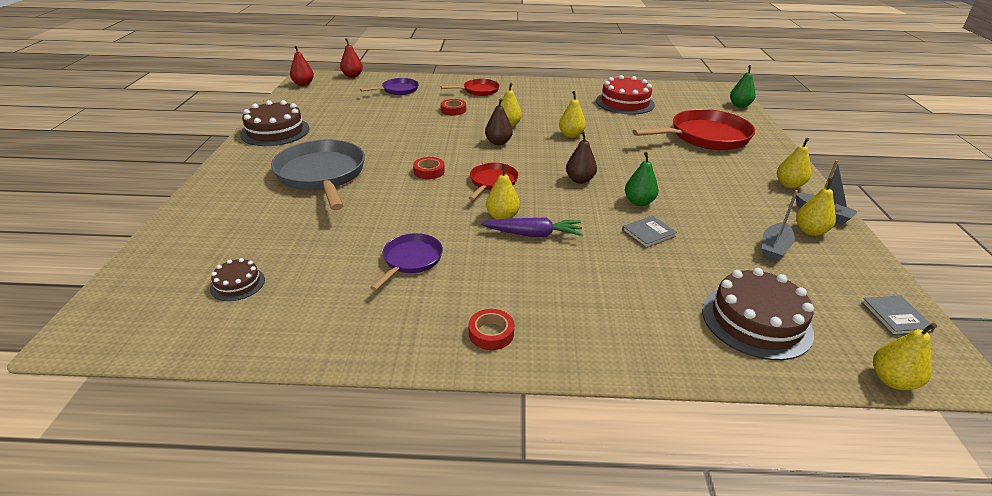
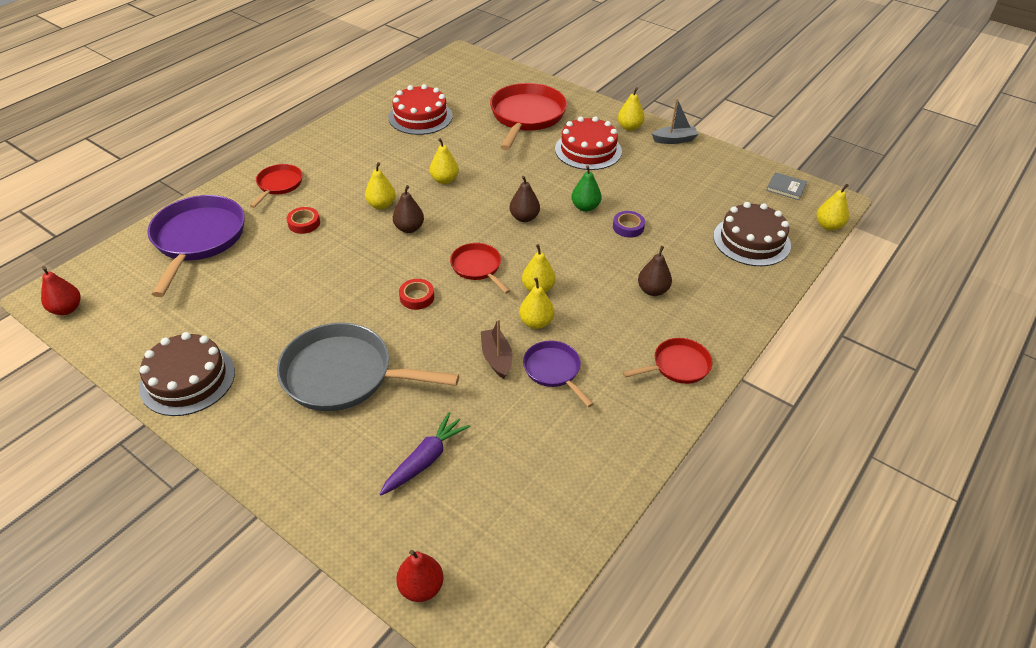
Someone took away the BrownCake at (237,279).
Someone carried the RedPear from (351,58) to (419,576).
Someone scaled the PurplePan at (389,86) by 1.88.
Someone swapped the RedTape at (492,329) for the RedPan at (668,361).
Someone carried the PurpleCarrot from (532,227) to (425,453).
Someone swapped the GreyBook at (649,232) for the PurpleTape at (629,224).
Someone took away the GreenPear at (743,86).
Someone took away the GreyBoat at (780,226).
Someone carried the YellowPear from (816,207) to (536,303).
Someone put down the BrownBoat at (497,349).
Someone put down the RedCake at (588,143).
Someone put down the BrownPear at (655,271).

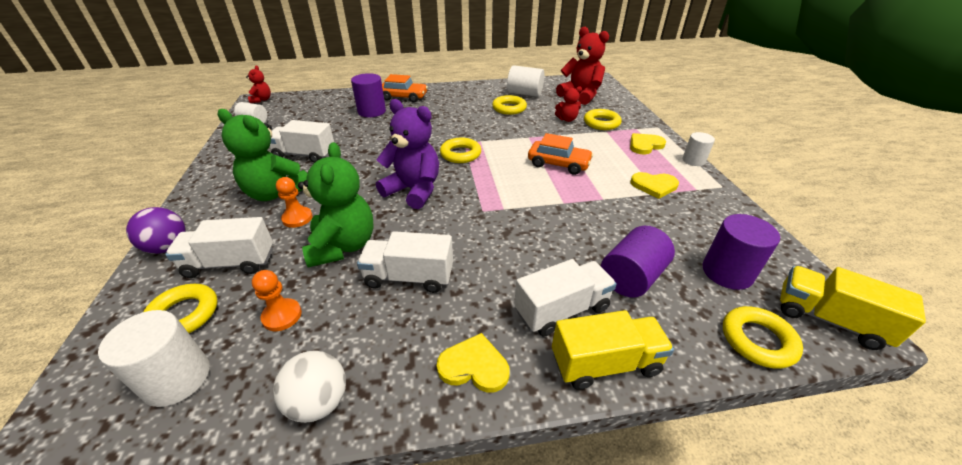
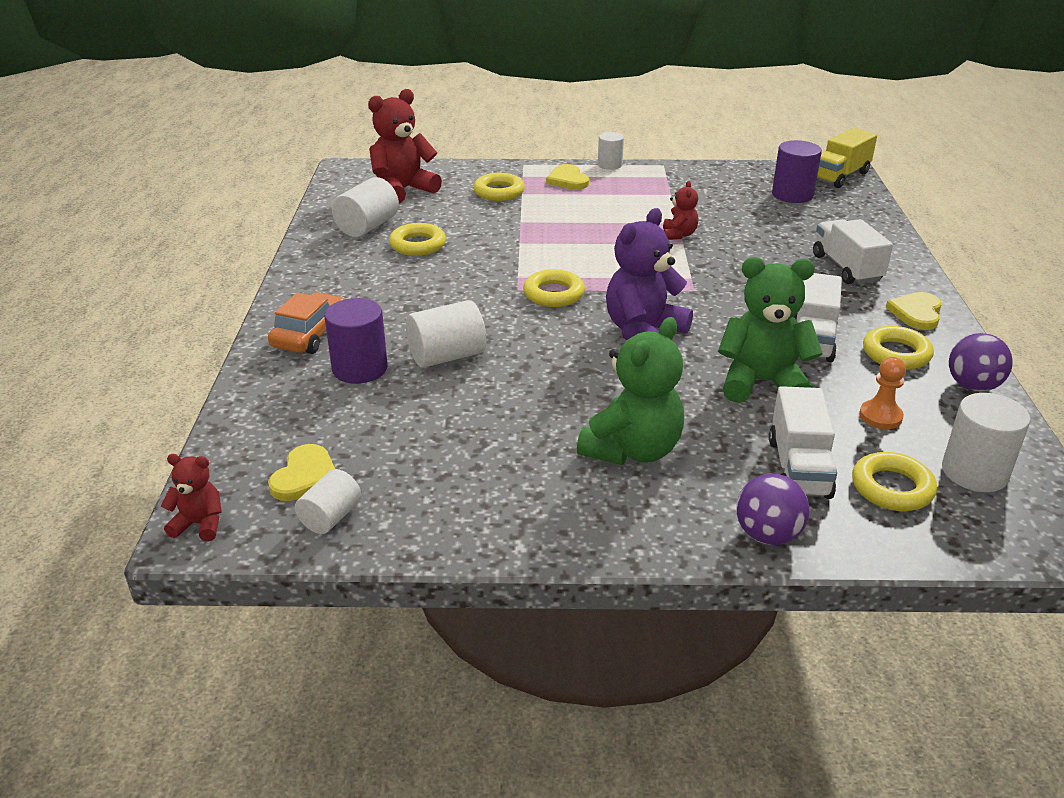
Someone took away the WhiteTruck at (302,141).
Someone repainted the WhiteBall at (309,387), which became the PurpleBall at (981,362).
Someone took away the OrangePawn at (294,202).
Someone took away the OrangeCar at (560,154).
Someone took away the YellowTruck at (613,350).
Someone carried the RedTeddyBear from (568,104) to (680,210).
Someone took away the PurpleCylinder at (638,261).
Someone carried the YellowHeart from (655,185) to (301,472).
Someone carried the YellowRing from (763,337) to (898,348).
Someone put down the WhiteCylinder at (446,334).

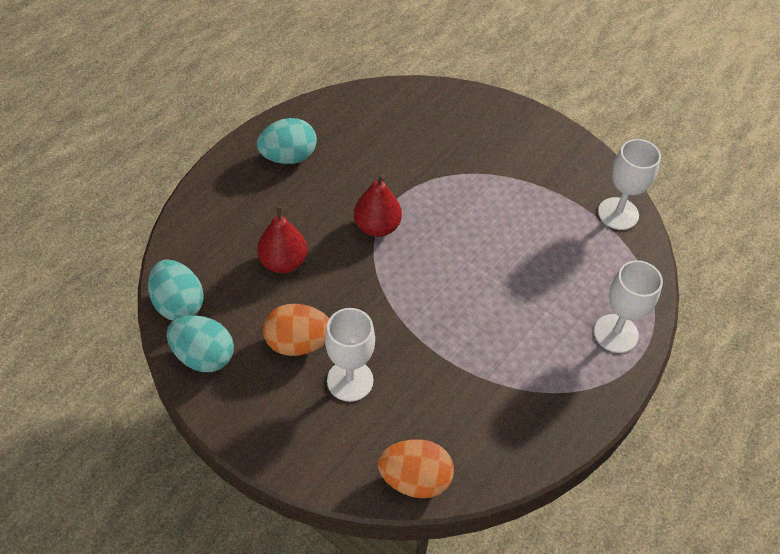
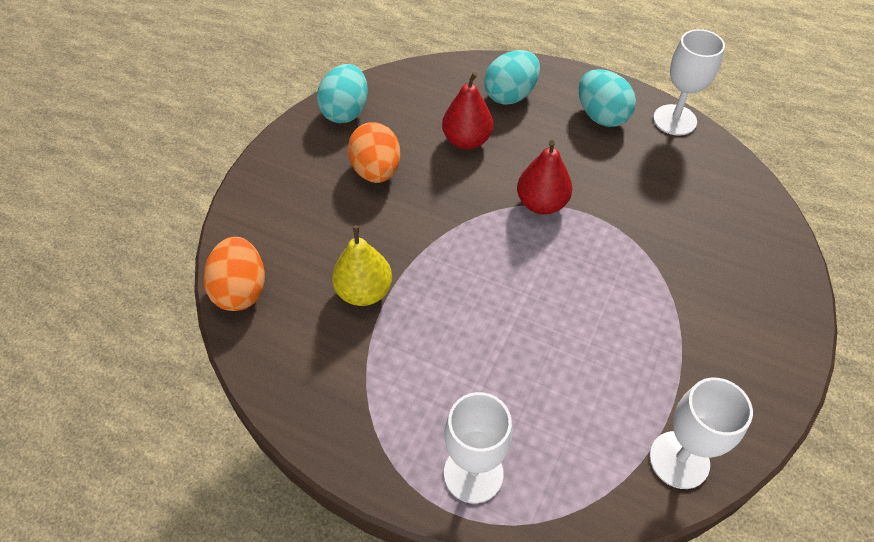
Someone carried the TurquoiseEgg from (176,290) to (512,77).
Someone carried the WhiteGoblet from (350,355) to (689,82).
Someone put down the YellowPear at (362,265).

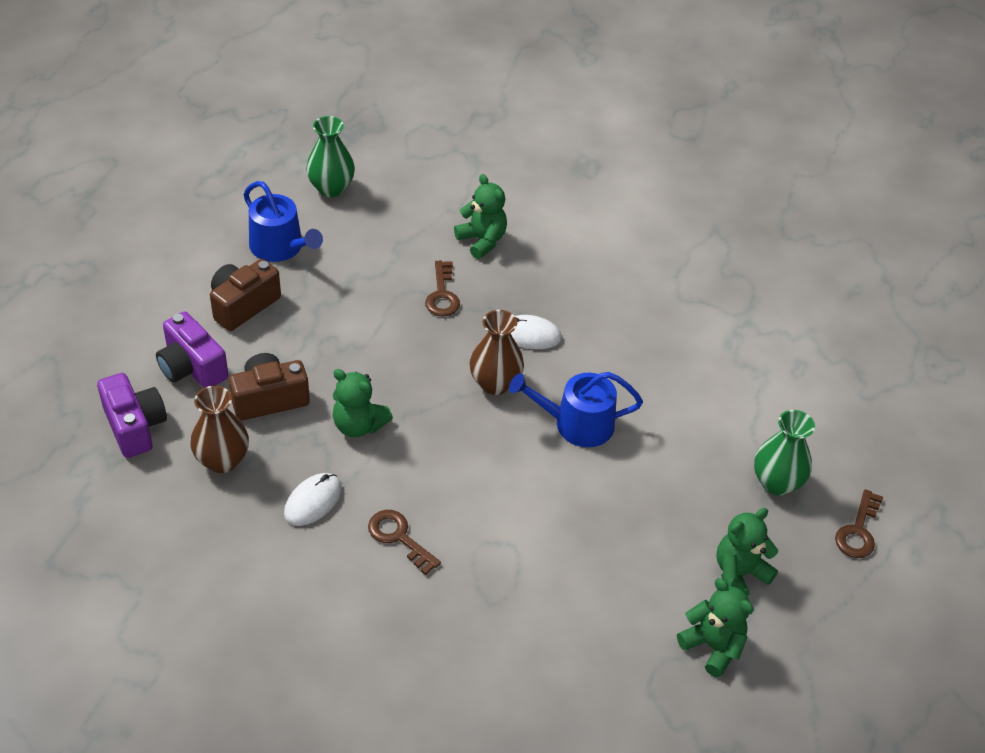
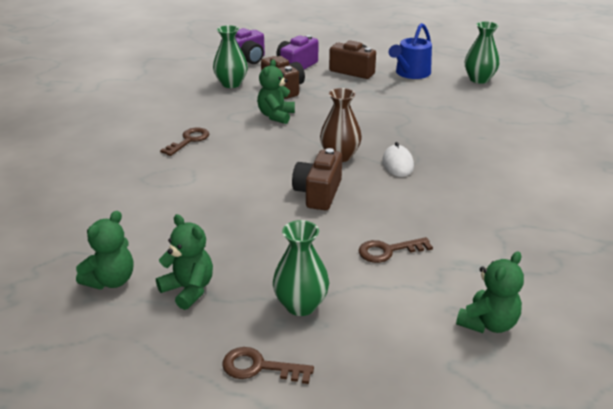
Someone repainted the BrownVase at (219,429), which became the GreenVase at (230,56).
Someone took away the WhiteMouse at (313,499).
Someone carried the BrownKey from (442,288) to (396,250).
Someone carried the GreenTeddyBear from (480,216) to (490,292).
Someone swapped the BlueWateringCan at (576,409) for the BrownCamera at (317,179).

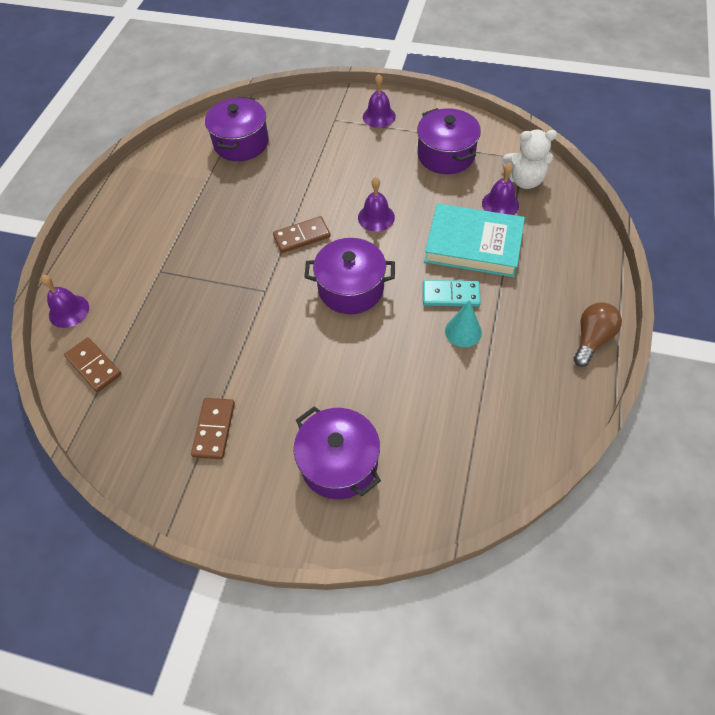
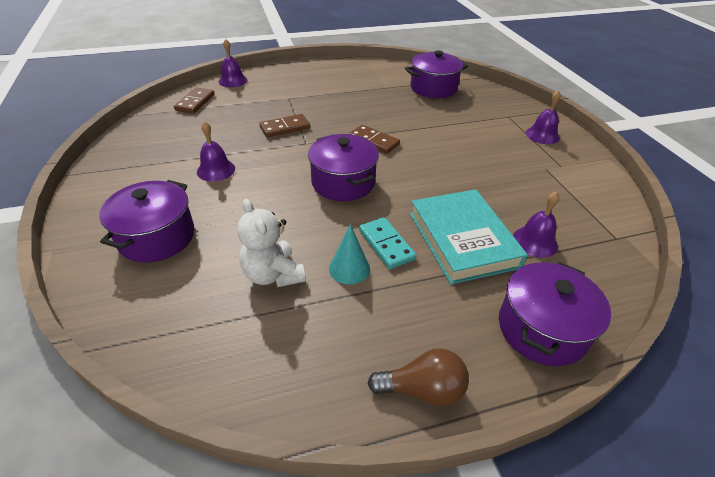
Someone carried the BrownDomino from (213,428) to (284,126).
Someone carried the PurpleBell from (376,204) to (216,151).
Someone carried the PurplePot from (449,141) to (555,314).
Someone carried the WhiteTeddyBear from (529,159) to (271,243).

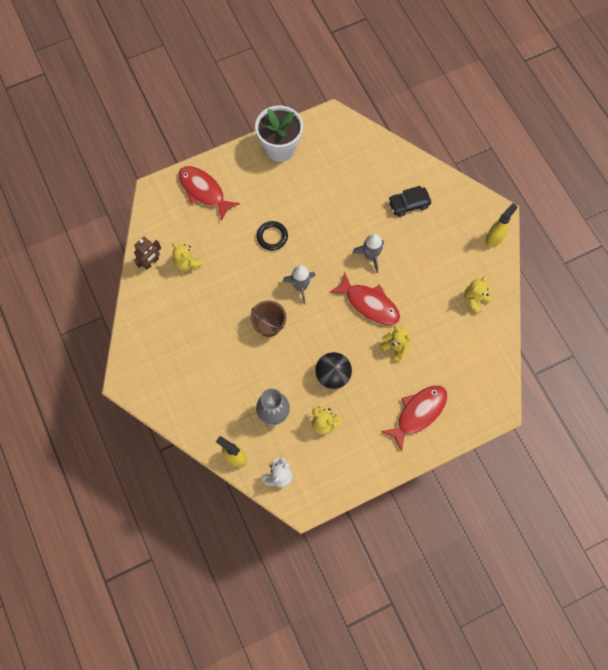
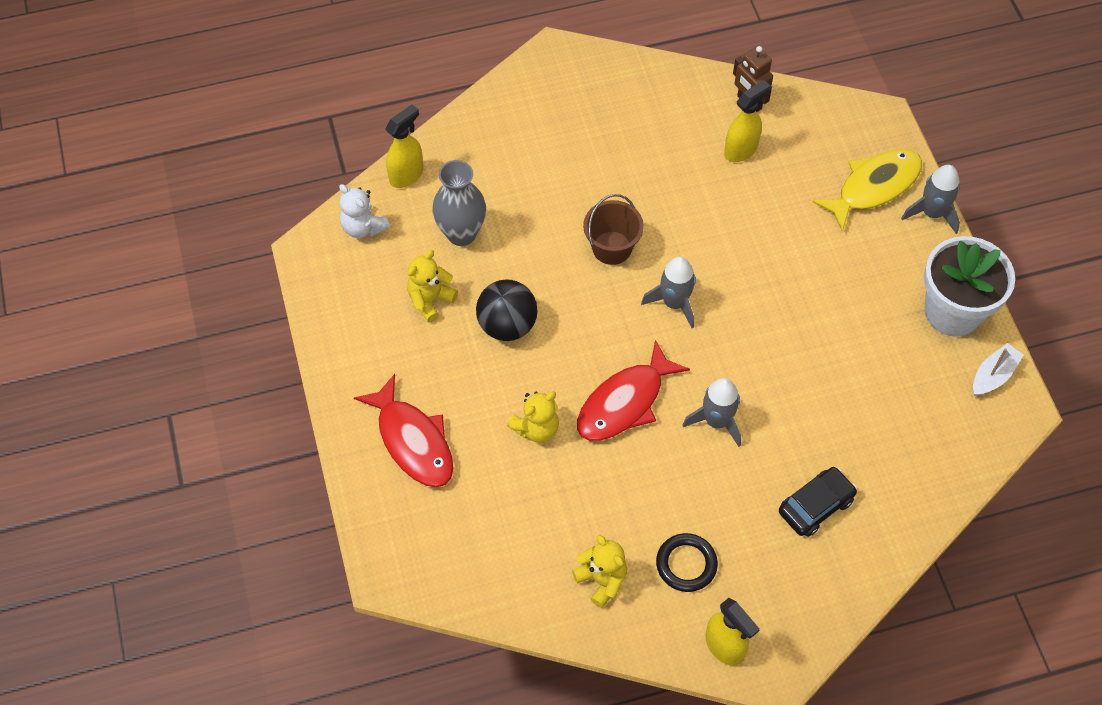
Someone swapped the YellowTeddyBear at (187,257) for the YellowSprayBottle at (747,121).
Someone repainted the RedFish at (209,193), which became the YellowFish at (867,190).
Someone carried the BlackRing from (272,235) to (687,562).
Someone rotated the BlackCar at (409,201) by 60 degrees clockwise.
Someone put down the GreyRocket at (930,199).
Someone put down the WhiteBoat at (998,369).

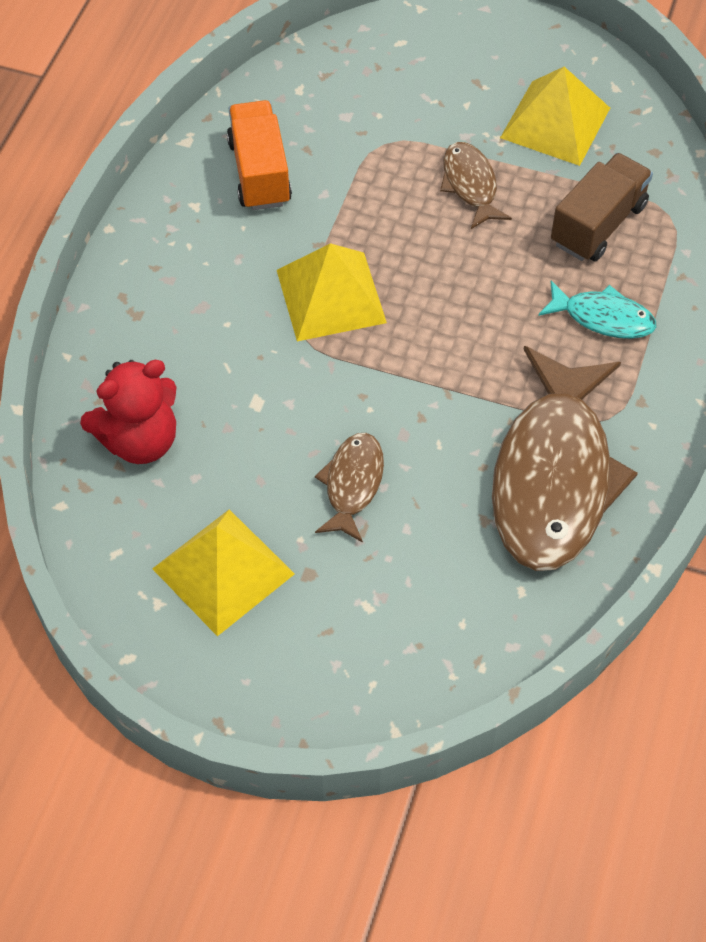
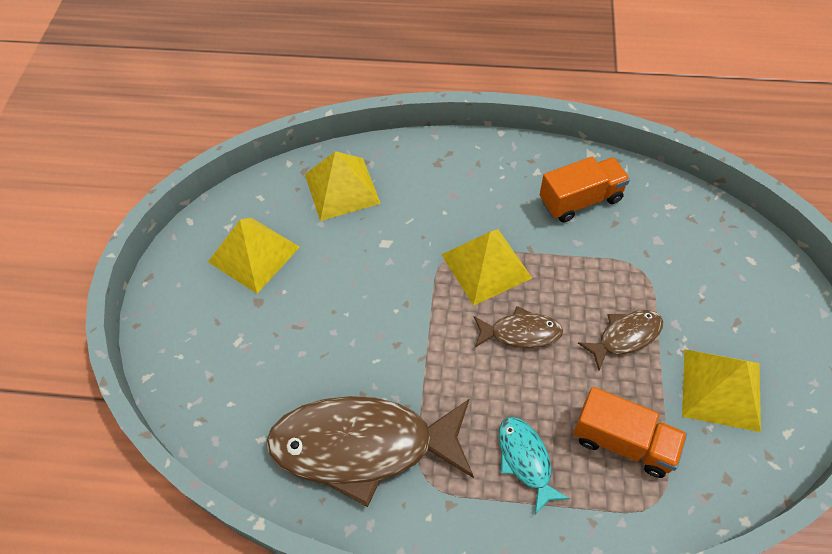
Someone swapped the RedTeddyBear at (128,412) for the YellowPyramid at (343,186).
Someone carried the BrownFish from (349,488) to (518,327).
Someone rotated the TurquoiseFish at (597,310) by 150 degrees clockwise.
Someone repainted the BrownTruck at (602,207), which became the OrangeTruck at (630,432).

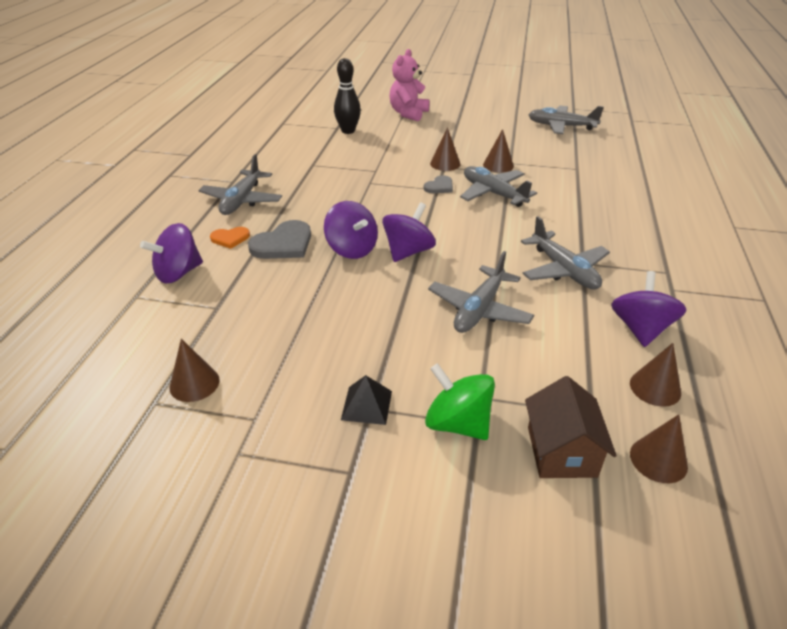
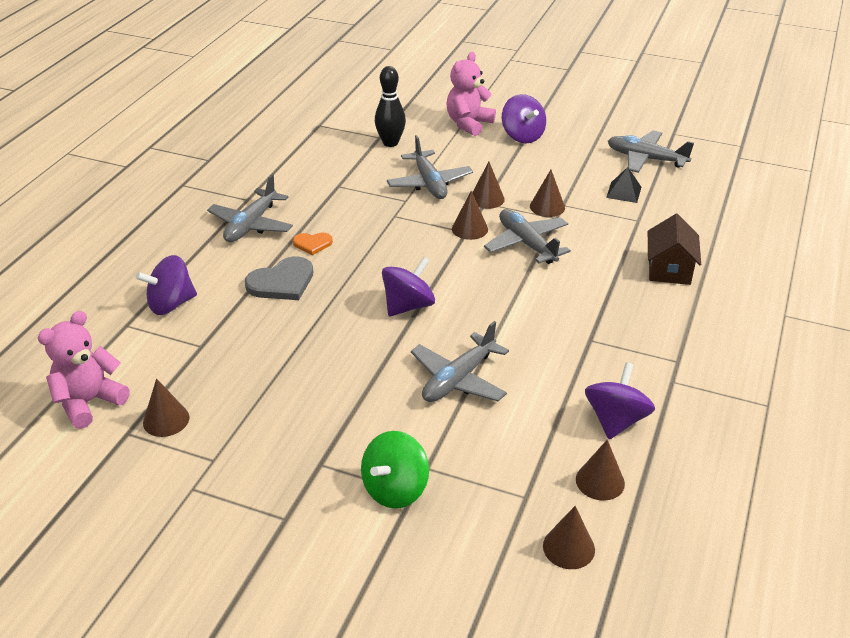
Someone carried the OrangeHeart from (230,238) to (313,243).
Someone carried the PurpleSpinningTop from (351,230) to (524,118).
Someone carried the BlackPyramid from (366,400) to (623,185).
Someone swapped the GreyHeart at (438,184) for the BrownCone at (470,215).
Someone rotated the GreenSpinningTop at (460,401) by 105 degrees counterclockwise.
Someone carried the GreyPlane from (565,253) to (430,167).
Someone carried the BrownHouse from (571,427) to (674,249).
Someone put down the PinkTeddyBear at (84,370).

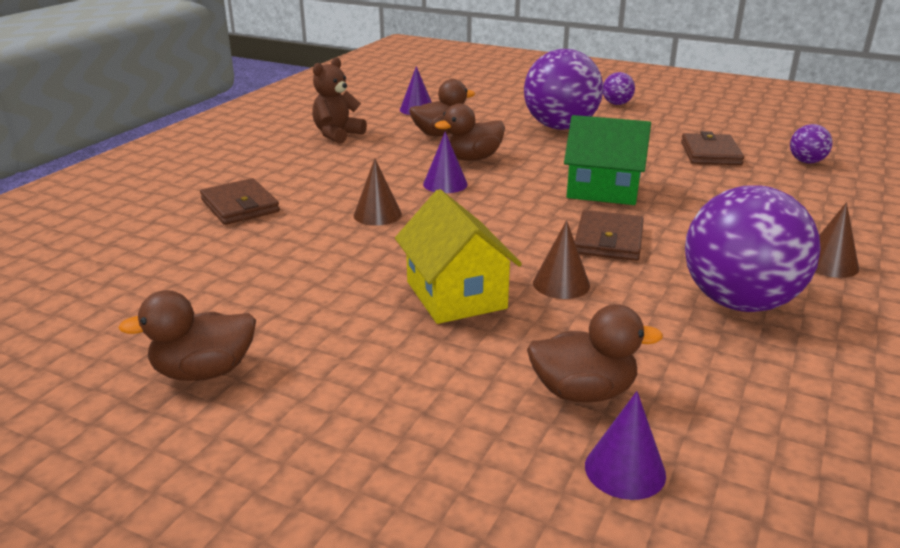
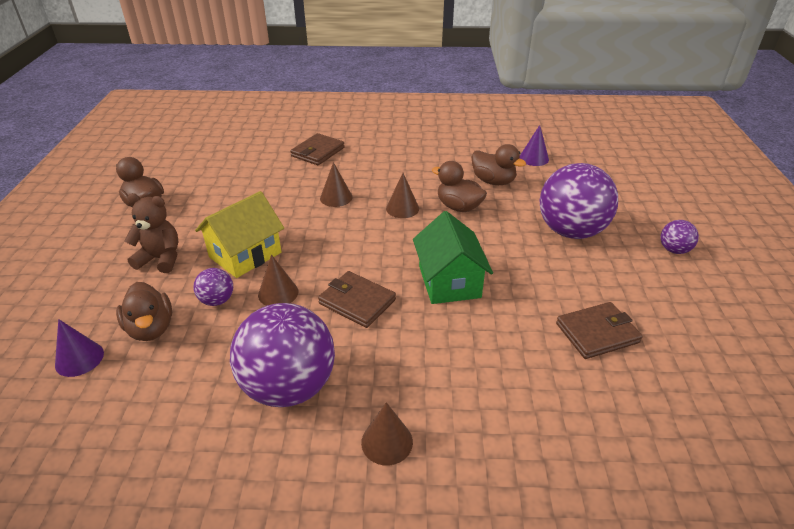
Someone carried the BrownTeddyBear from (339,100) to (151,233).
Someone repainted the PurpleCone at (445,162), which became the BrownCone at (402,195).
Someone rotated the BrownWallet at (609,235) by 45 degrees clockwise.
Someone carried the PurpleBall from (811,144) to (213,287).

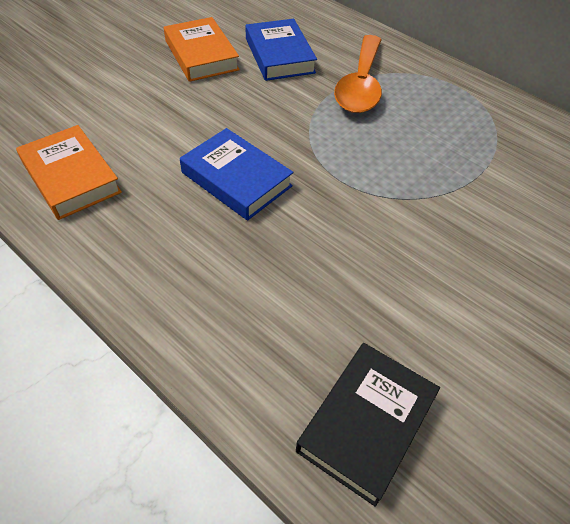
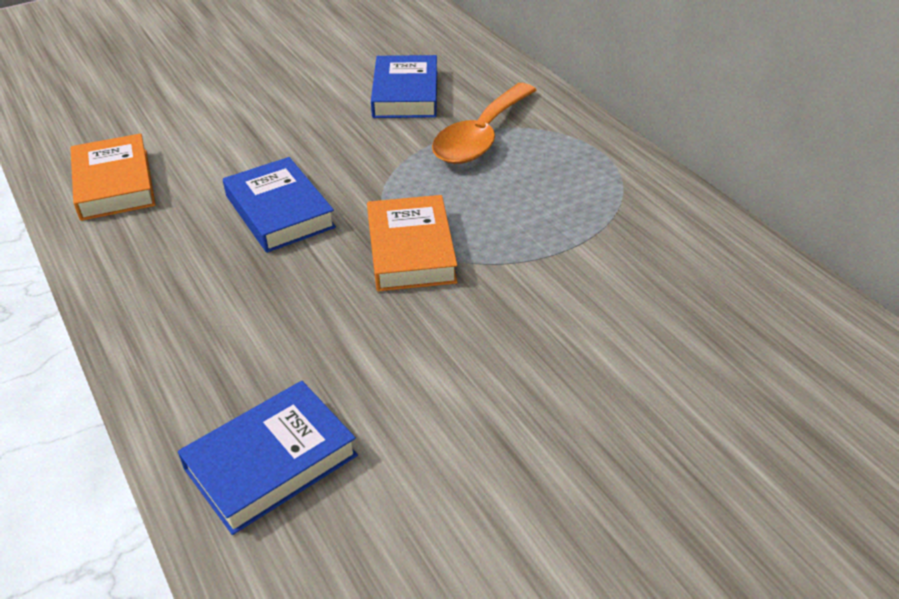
Someone carried the OrangeBook from (202,49) to (412,243).
Someone repainted the BlackBook at (368,425), which became the BlueBook at (268,458).

